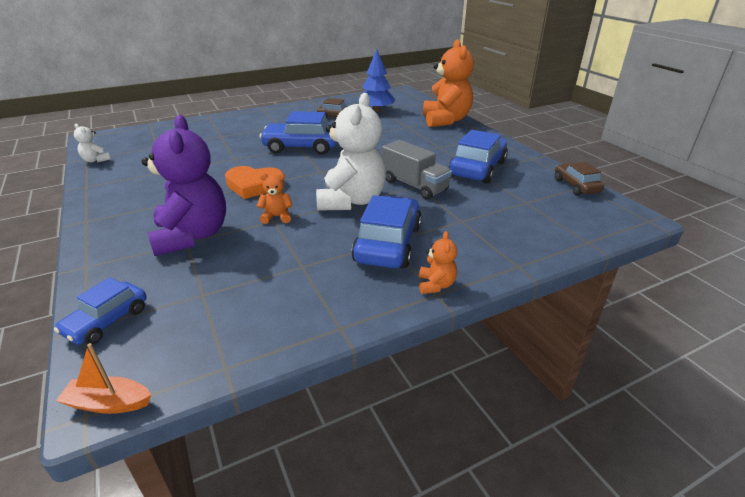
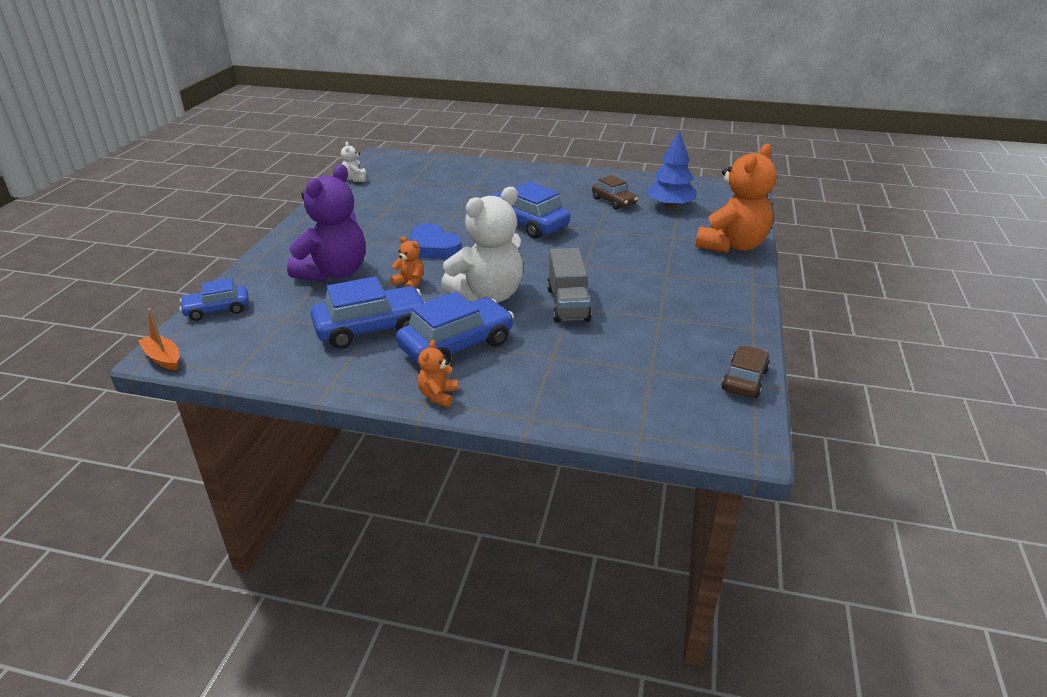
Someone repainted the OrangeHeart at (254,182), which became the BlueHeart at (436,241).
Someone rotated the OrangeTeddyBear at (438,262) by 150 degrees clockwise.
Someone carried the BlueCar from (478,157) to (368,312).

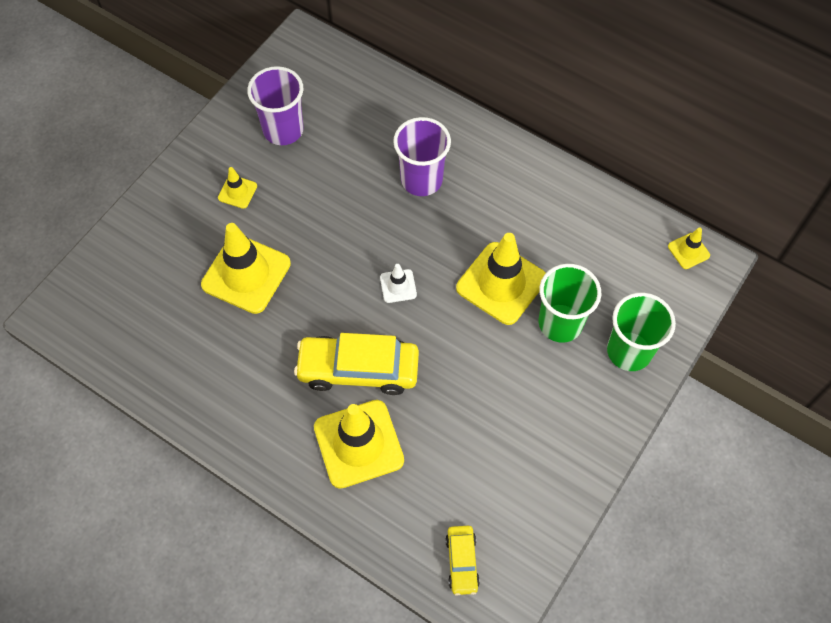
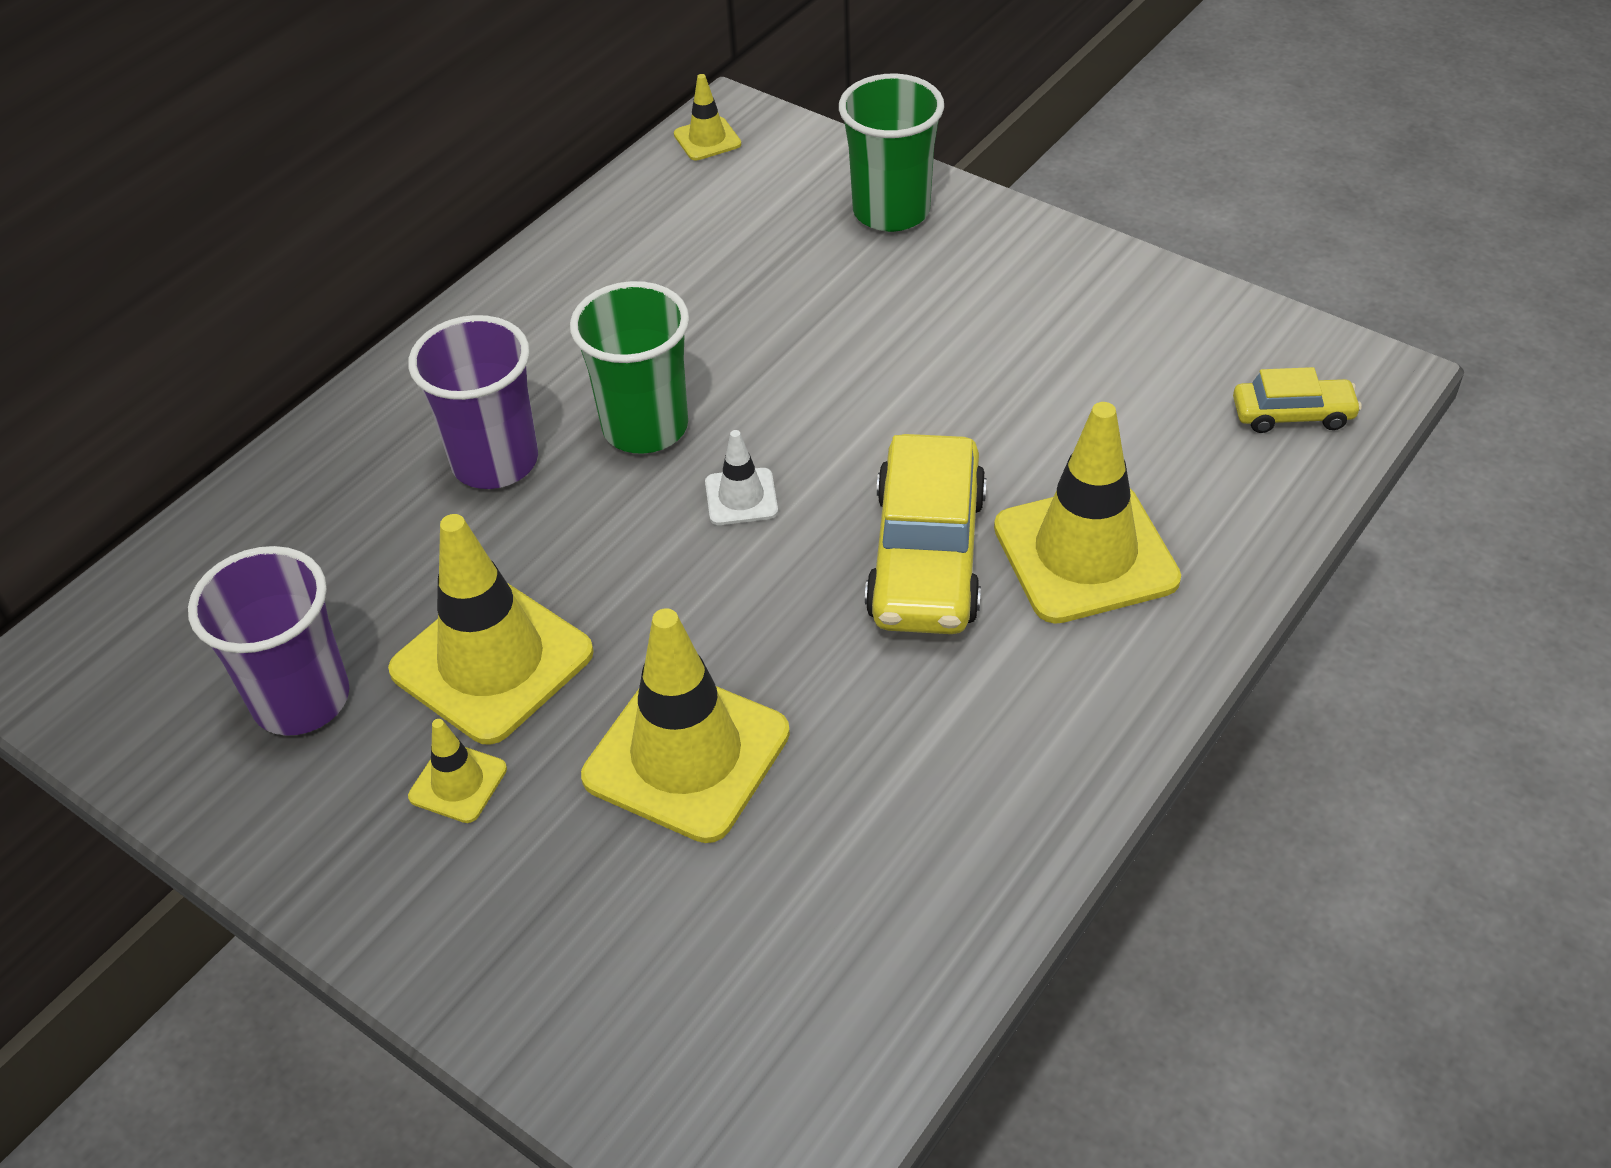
Someone carried the YellowTrafficCone from (501,279) to (491,629).
Someone carried the GreenCup from (570,303) to (629,367).

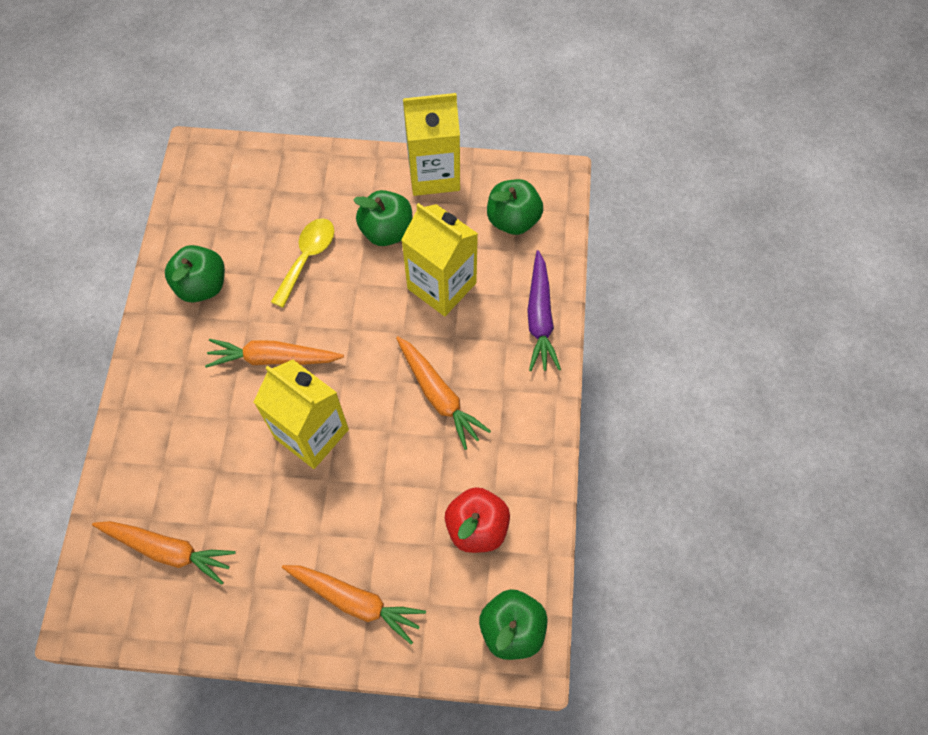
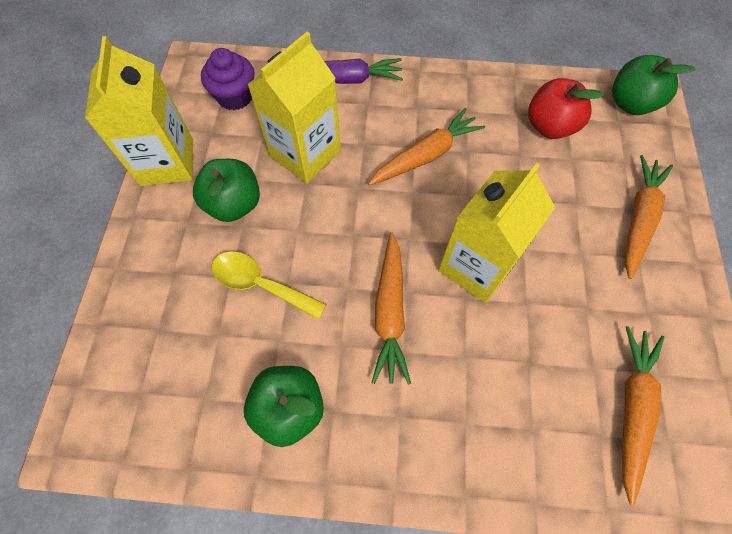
Someone swapped the GreenApple at (515,207) for the PurpleCupcake at (227,79).

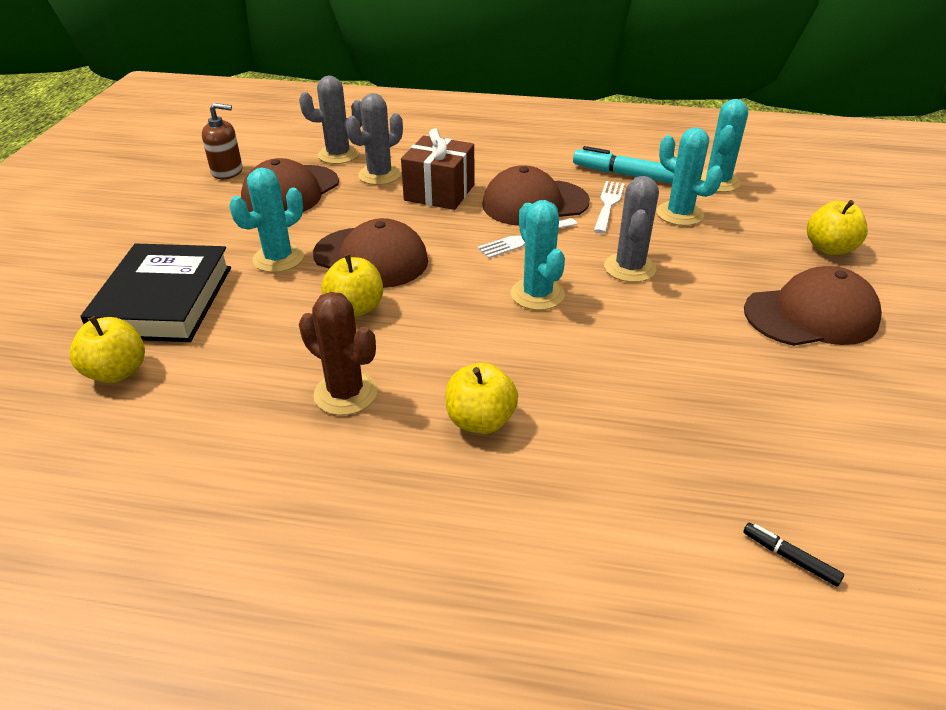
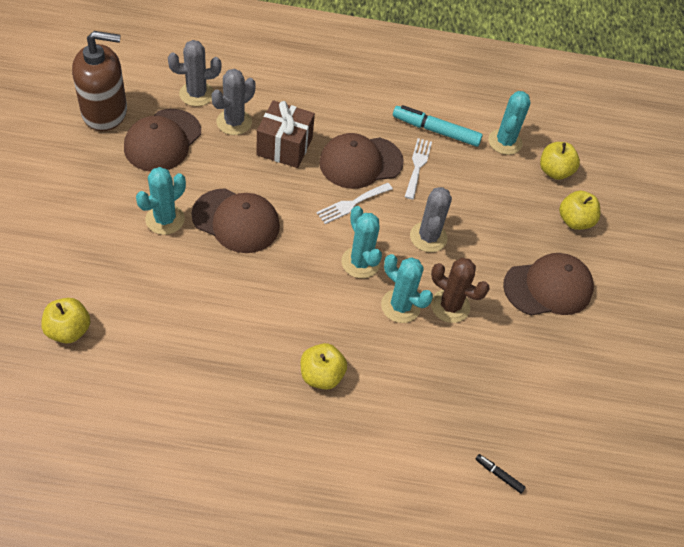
Someone took away the BlackBook at (156,292).
Someone scaled the BrownSoapDispenser at (222,141) by 1.75.
Someone carried the BrownCactus from (338,353) to (460,290).
Someone carried the YellowApple from (352,285) to (560,161).
Someone carried the TurquoiseCactus from (690,176) to (407,288).

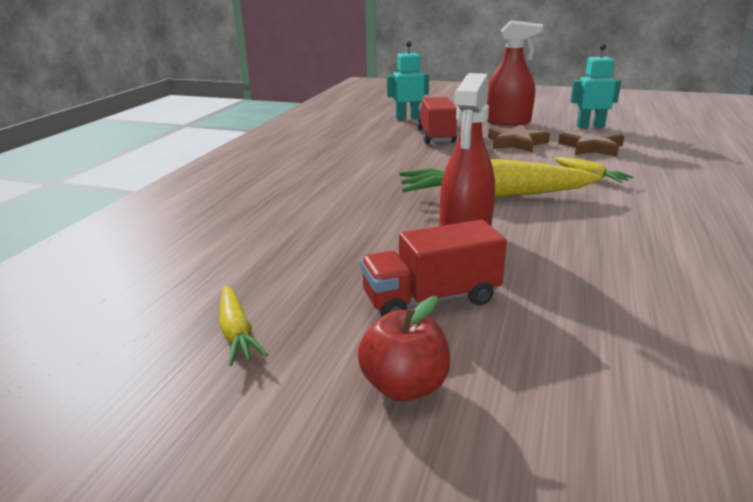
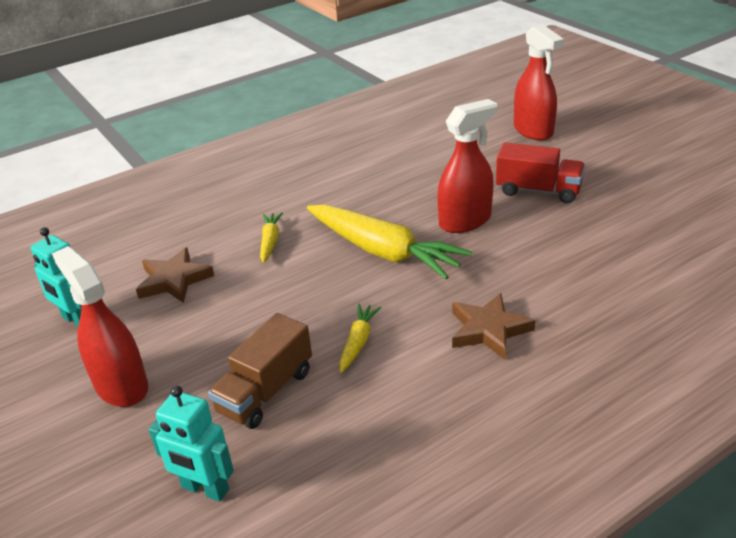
Someone carried the YellowCarrot from (243,325) to (360,338).
Someone took away the RedApple at (404,348).
Someone repainted the RedTruck at (437,120), which became the BrownTruck at (260,371).
Someone carried the BrownStar from (519,138) to (493,326).
Someone put down the RedSprayBottle at (539,82).

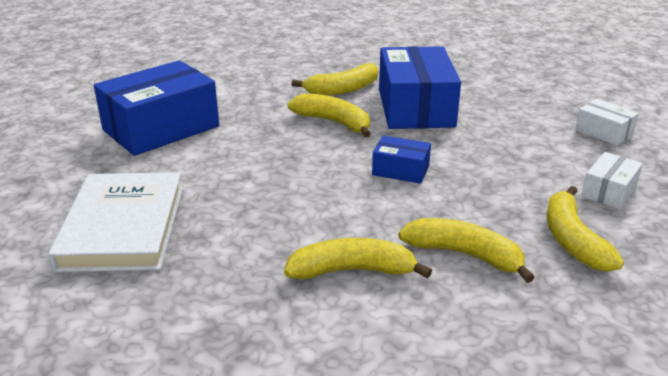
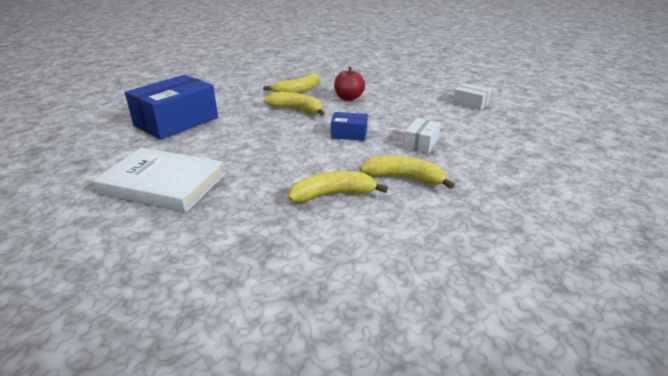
Someone rotated the WhiteBook at (115,222) by 60 degrees counterclockwise.
Someone swapped the BlueBox at (420,87) for the RedApple at (349,84).
Someone took away the YellowBanana at (585,229).
Someone carried the WhiteBox from (612,180) to (422,135).

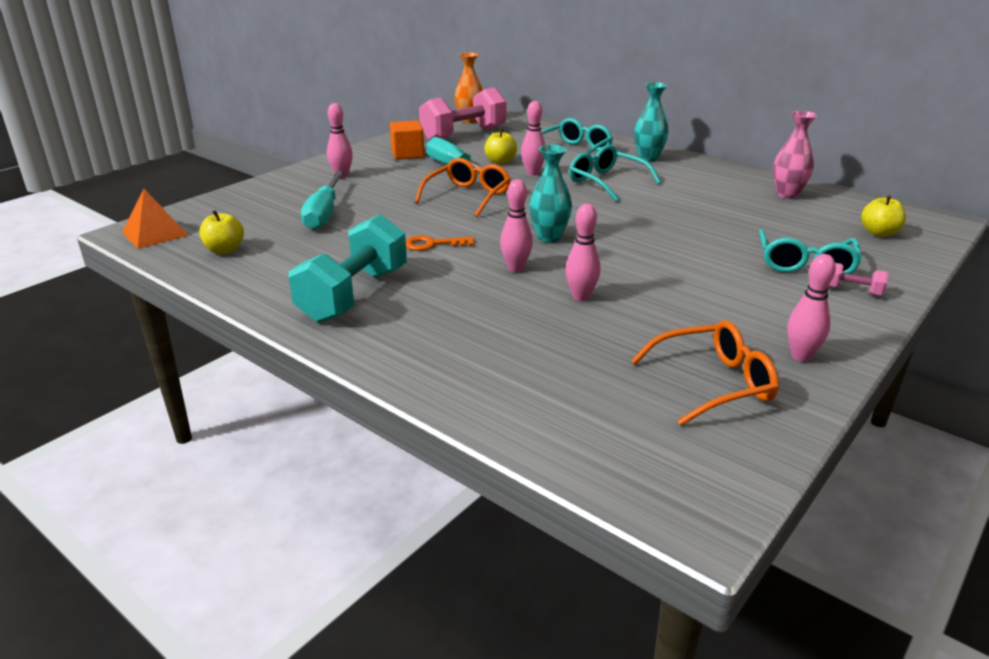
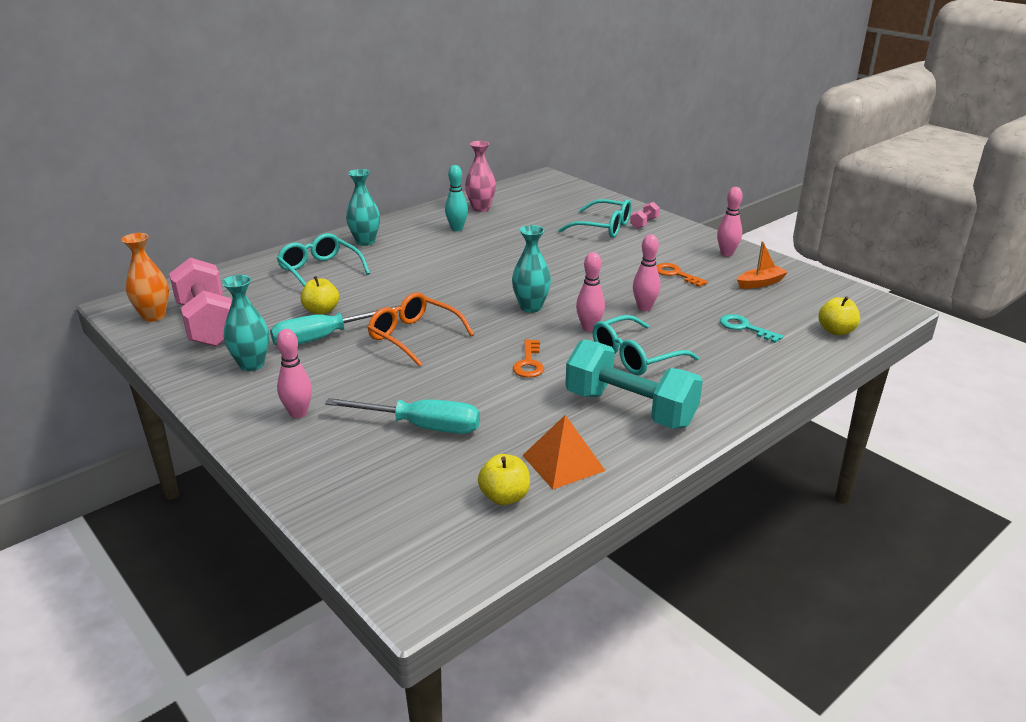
Someone carried the OrangePyramid from (155,219) to (564,452).
Someone swapped the OrangeCube at (407,140) for the TurquoiseVase at (245,323).
Someone took away the PinkBowlingPin at (533,138).
Someone carried the TurquoiseGlasses from (615,173) to (646,345).
Someone swapped the OrangeGlasses at (705,373) for the OrangeBoat at (762,265).
Someone carried the YellowApple from (883,216) to (839,315).
Someone put down the TurquoiseBowlingPin at (456,198).
Someone put down the OrangeKey at (682,275).
Someone put down the TurquoiseKey at (751,328).

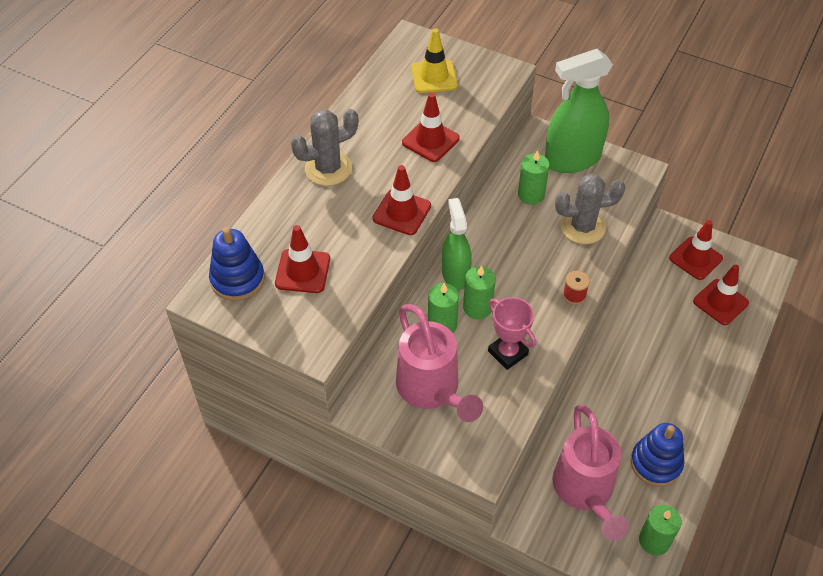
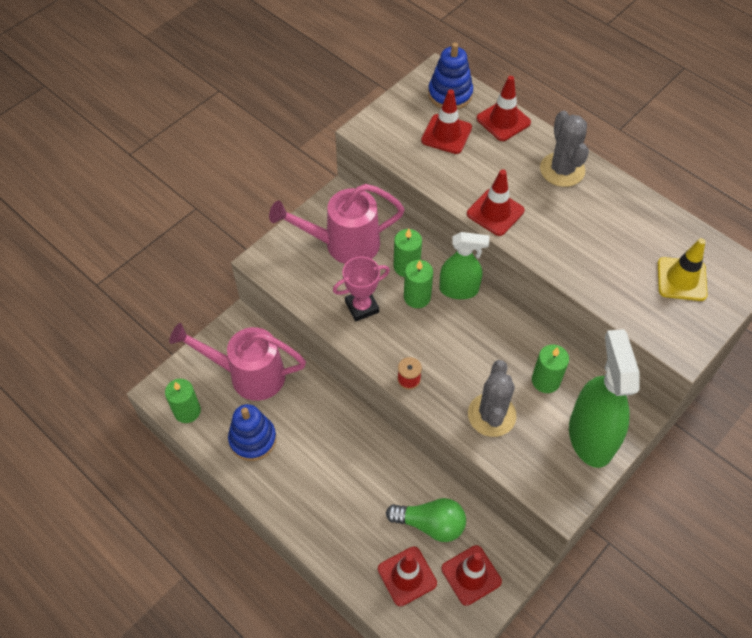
Someone carried the RedTrafficCone from (431,127) to (504,108).
Someone put down the GreenLightBulb at (426,520).

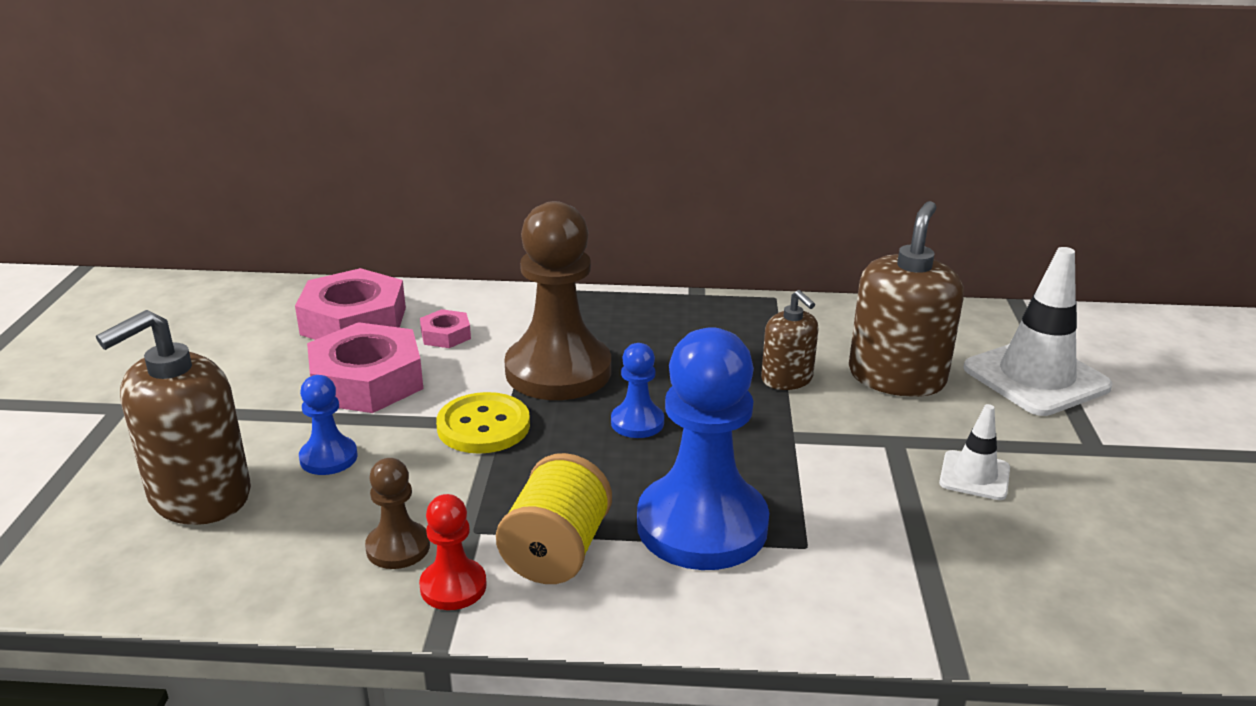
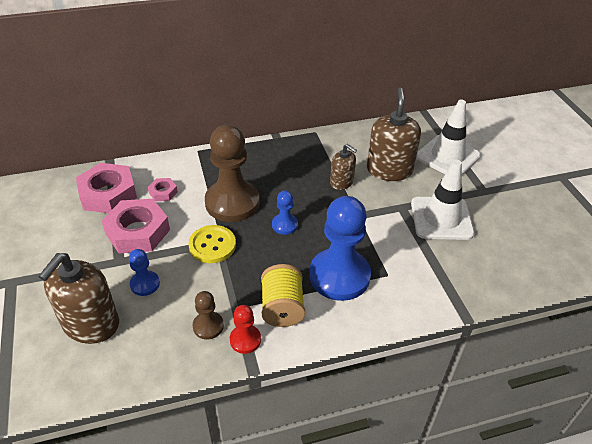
Someone scaled the WhiteTrafficCone at (974,452) by 1.95.

